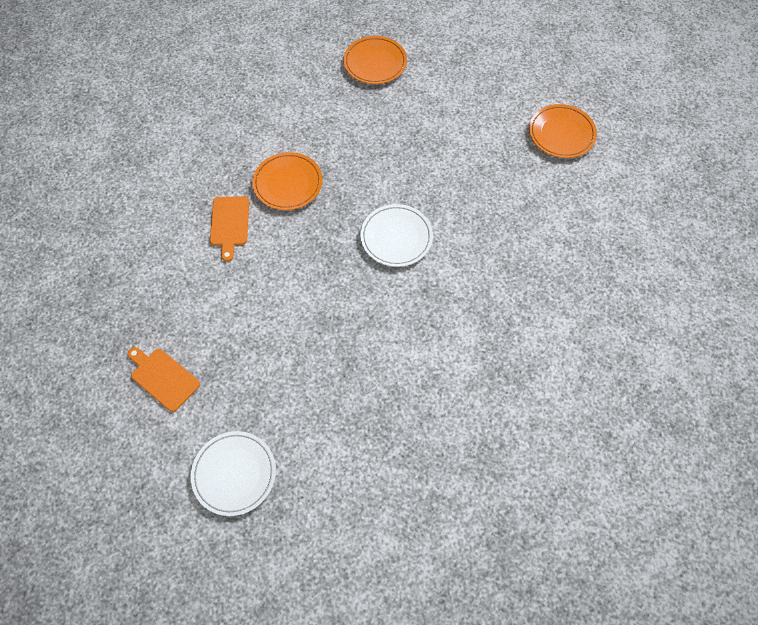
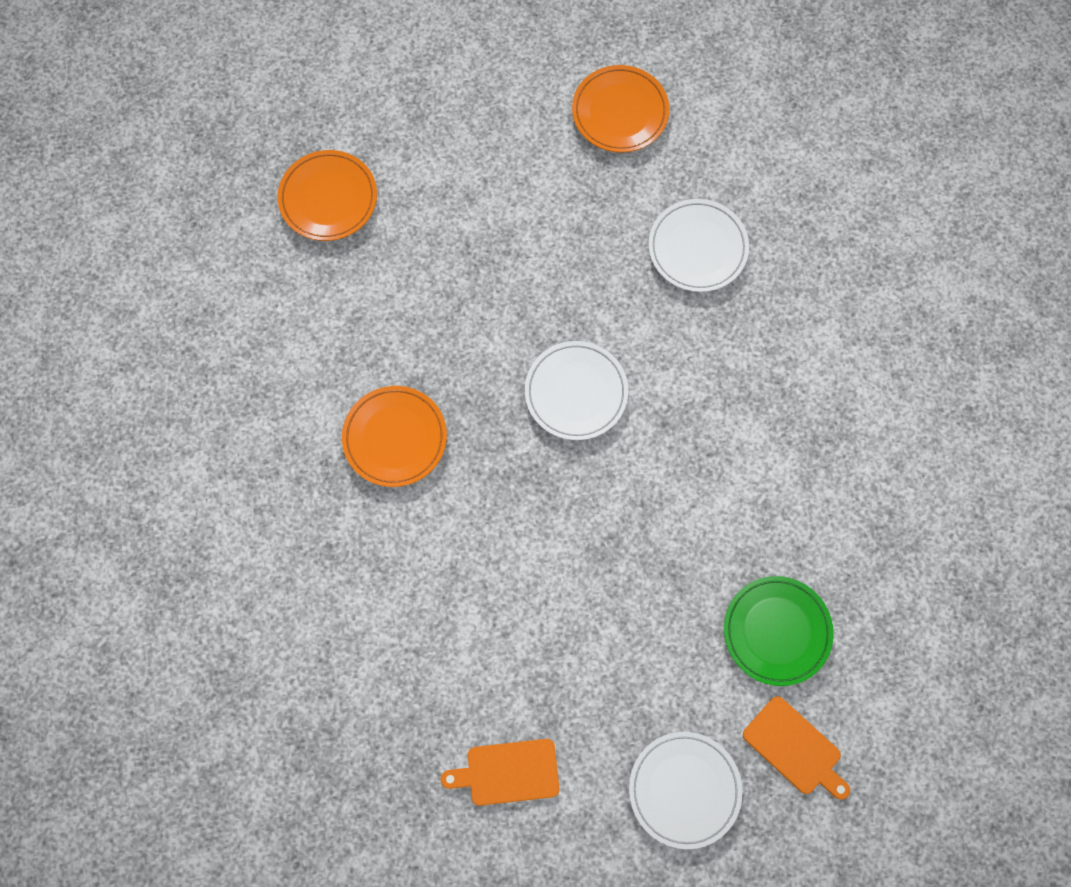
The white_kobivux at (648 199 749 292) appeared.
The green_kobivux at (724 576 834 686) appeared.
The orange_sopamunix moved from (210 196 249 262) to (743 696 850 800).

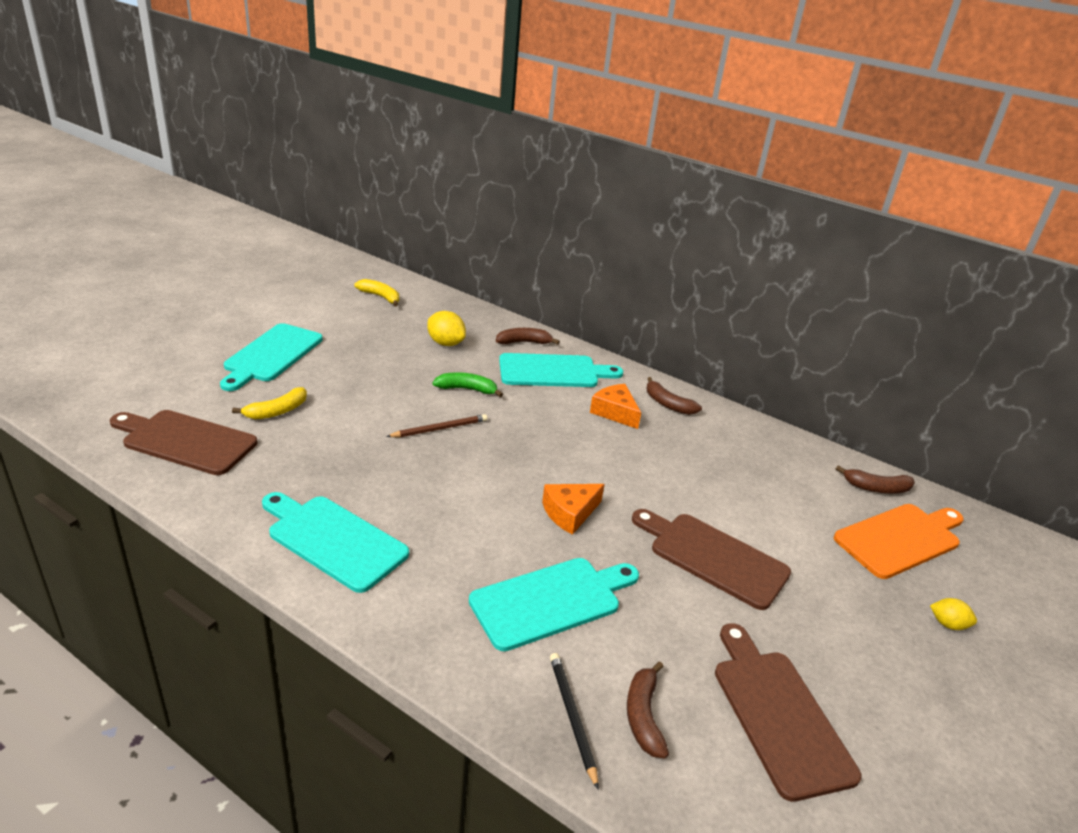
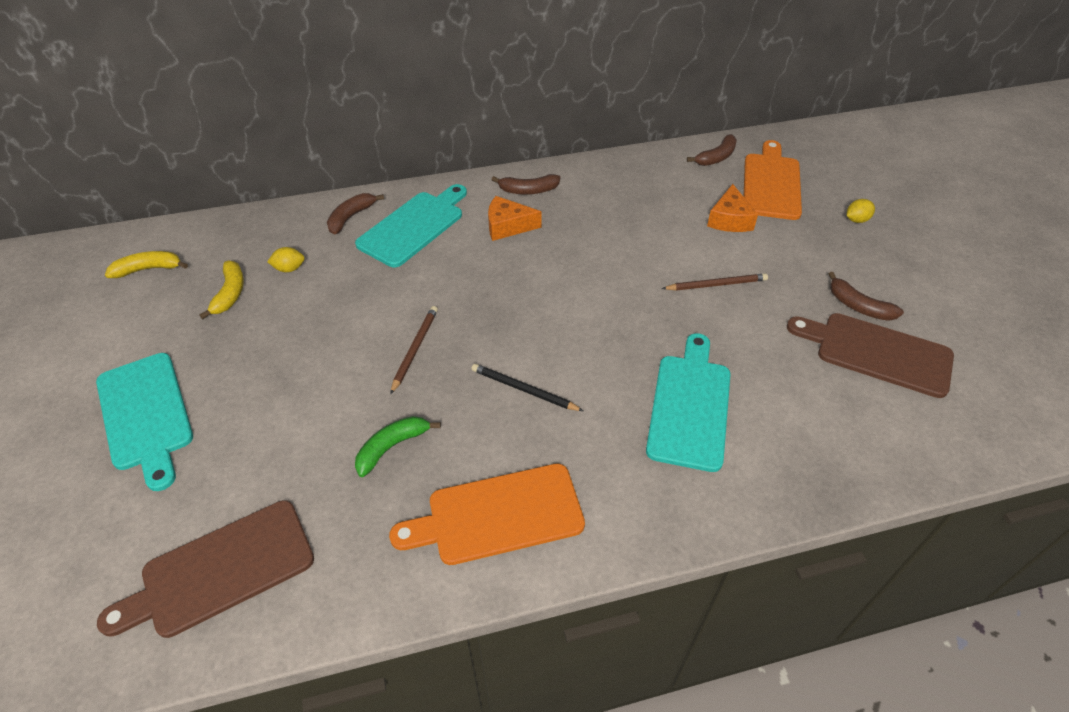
The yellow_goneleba moved from (232 387 307 419) to (199 260 244 319).
The green_goneleba moved from (433 372 503 397) to (355 416 441 477).
The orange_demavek moved from (542 484 605 535) to (707 184 758 232).
The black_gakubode moved from (550 653 598 789) to (472 364 583 411).
The brown_goneleba moved from (627 661 669 758) to (829 272 904 321).
The brown_sopamunix at (632 509 791 610) was replaced by the brown_gakubode at (662 273 768 291).
The turquoise_sopamunix at (262 492 409 593) became the orange_sopamunix at (389 463 585 565).
The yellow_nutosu at (427 311 466 346) changed to 0.61 times the size.

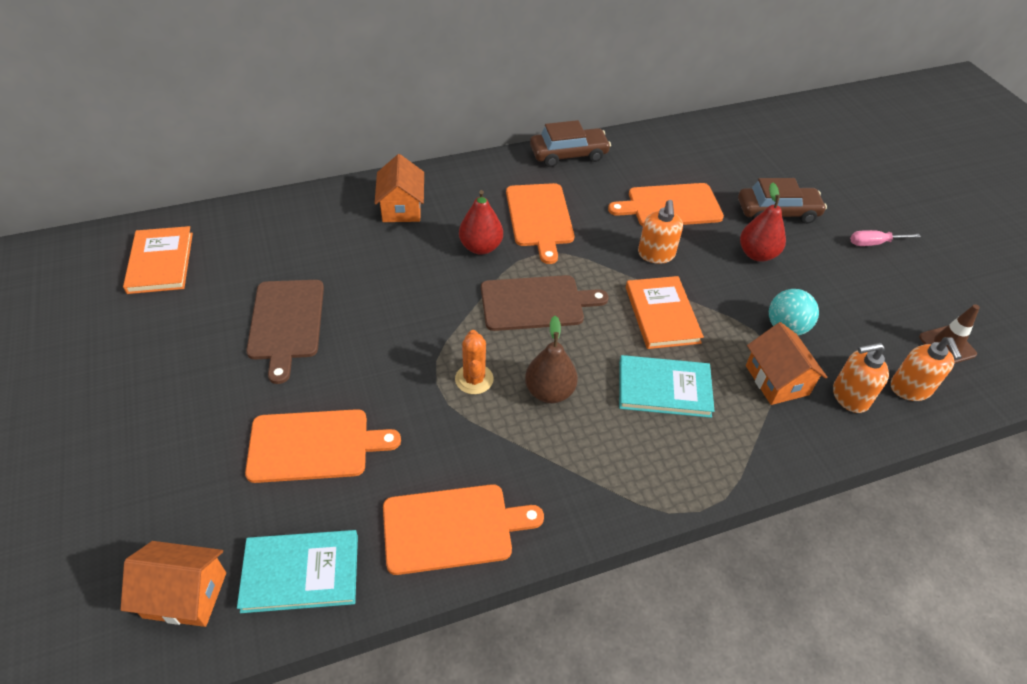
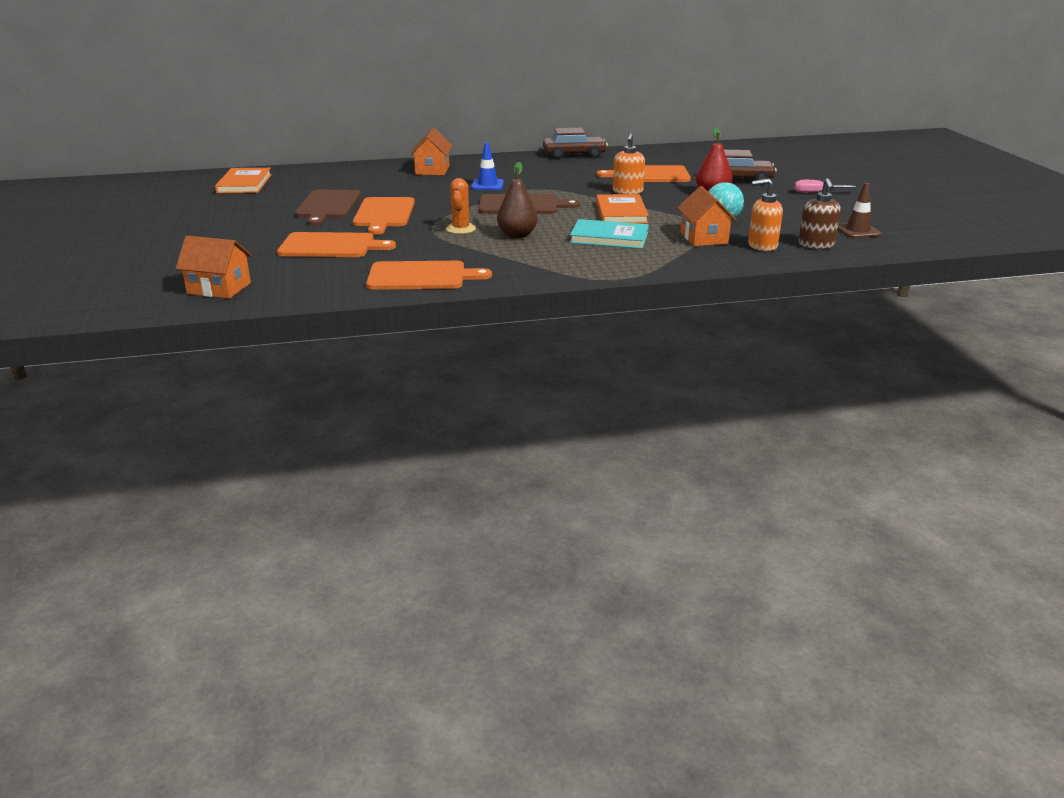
The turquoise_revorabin at (237 530 358 613) disappeared.
The orange_sopamunix moved from (506 183 574 264) to (353 197 415 235).
The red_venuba at (459 190 503 255) was replaced by the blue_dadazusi at (471 142 504 190).
The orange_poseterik at (891 337 962 401) became the brown_poseterik at (798 178 841 249).

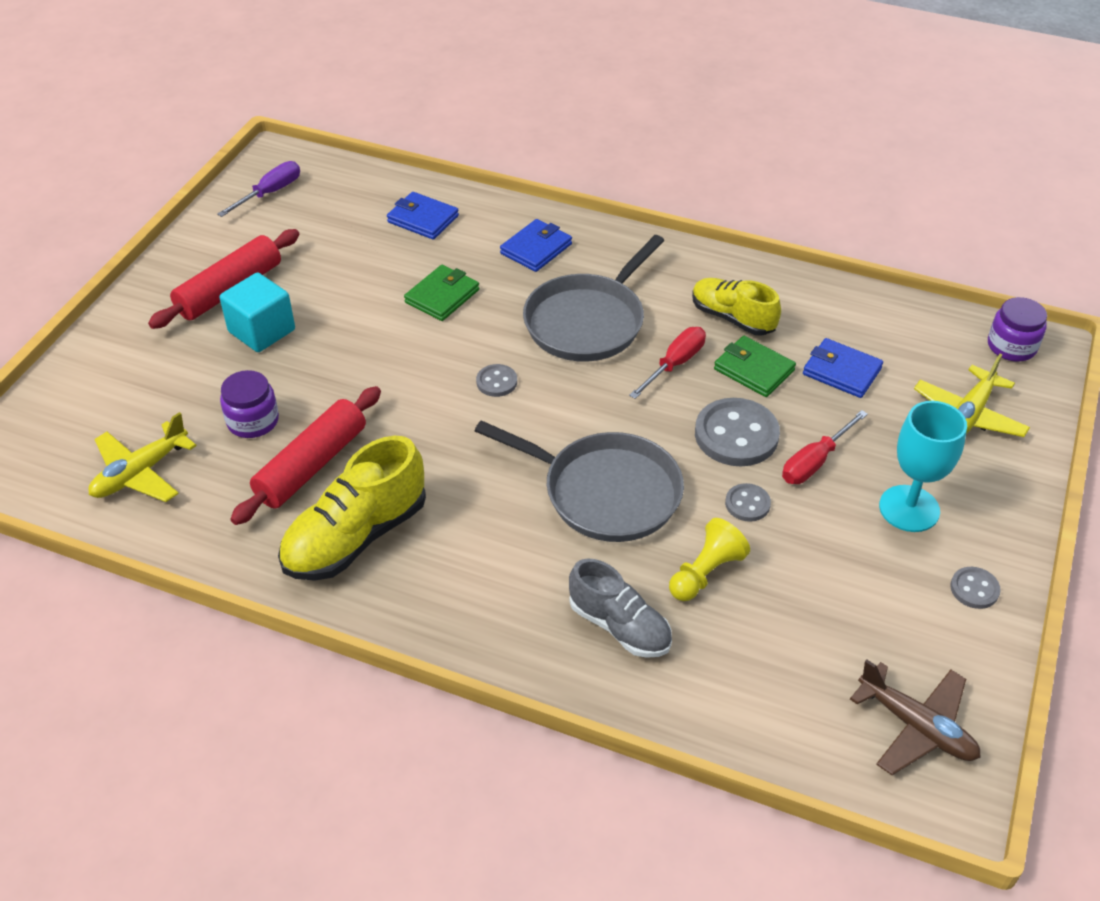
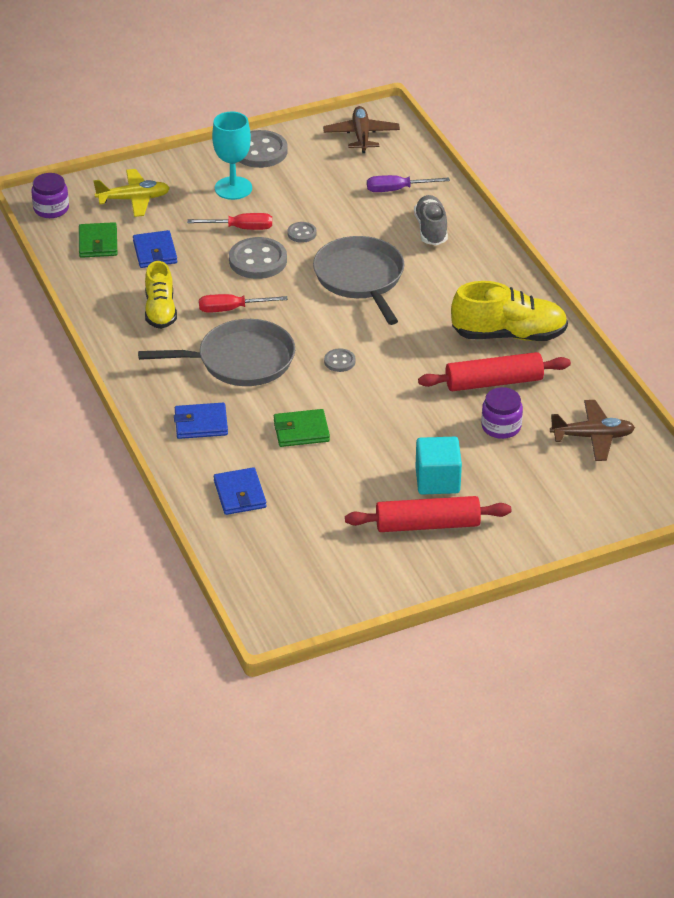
The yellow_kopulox at (669 518 750 601) disappeared.
The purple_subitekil moved from (217 161 300 217) to (367 175 450 192).
The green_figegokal moved from (714 336 796 397) to (79 222 117 258).
The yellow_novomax at (88 412 197 502) became the brown_novomax at (550 400 635 461).
The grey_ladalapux at (950 567 1001 609) changed to 1.96 times the size.

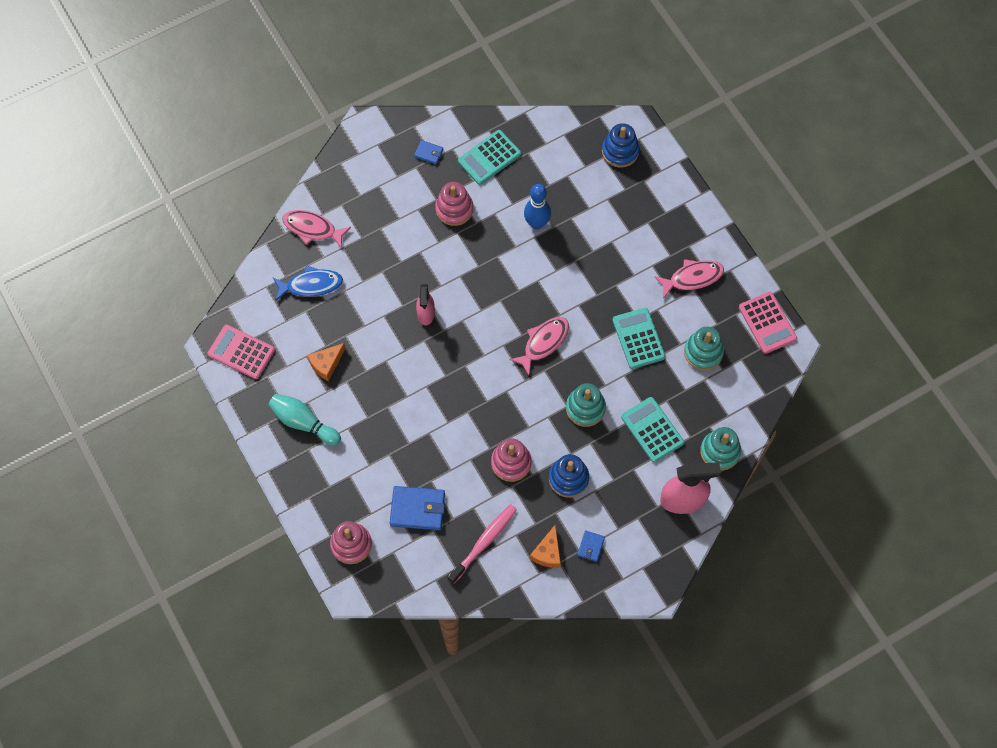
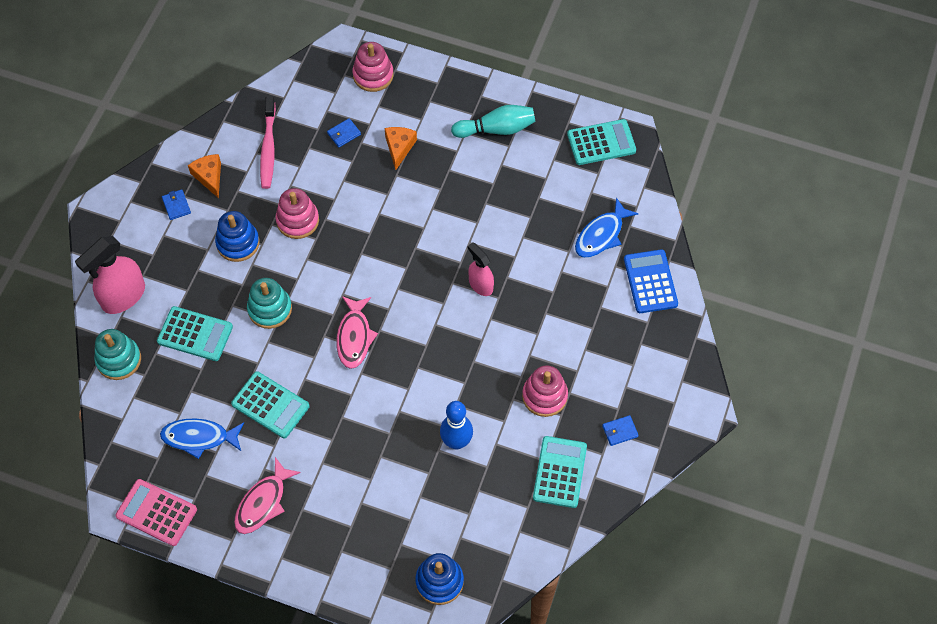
The orange_demavek moved from (307 343 346 381) to (385 127 417 170).
The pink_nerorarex at (282 210 351 249) was replaced by the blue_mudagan at (624 249 678 313).
The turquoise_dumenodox at (684 327 724 370) was replaced by the blue_nerorarex at (160 418 244 459).
The pink_mudagan at (207 325 275 379) became the turquoise_mudagan at (567 119 636 165).
The blue_figegokal at (390 486 445 530) changed to 0.52 times the size.

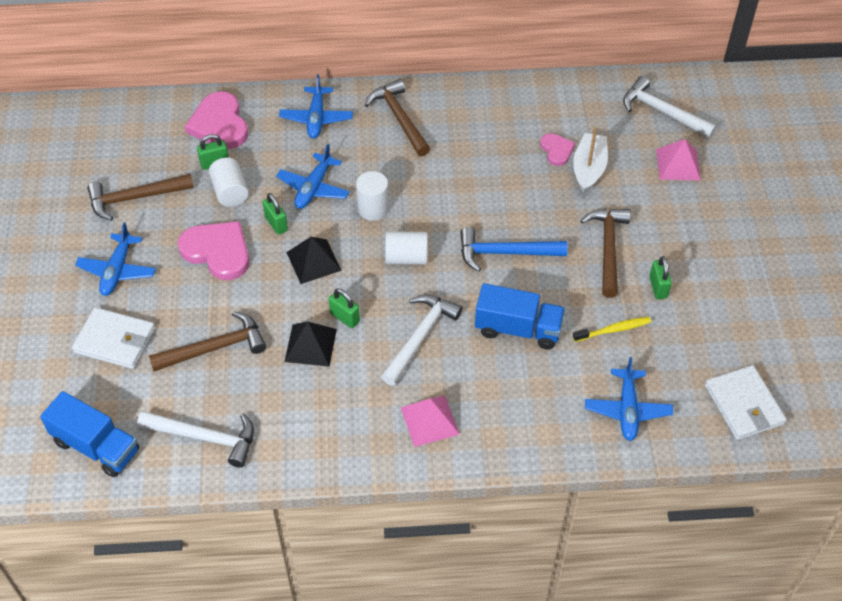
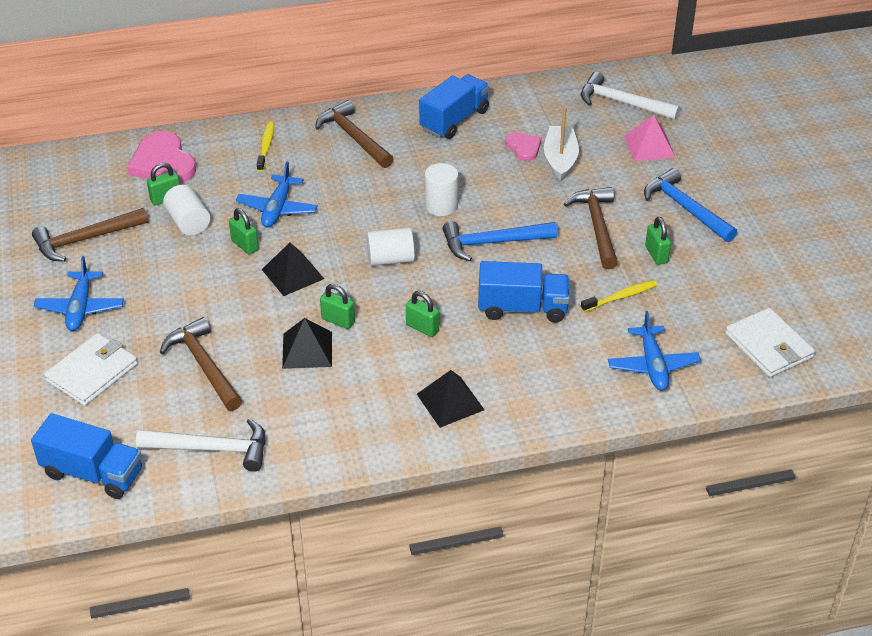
The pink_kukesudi at (178 221 249 280) disappeared.
The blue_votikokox at (419 74 490 139) appeared.
The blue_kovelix at (644 168 737 242) appeared.
The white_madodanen moved from (356 171 389 221) to (425 163 458 216).
The blue_novomax at (279 74 353 139) was replaced by the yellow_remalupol at (257 121 274 172).
The white_kovelix at (381 294 463 386) was replaced by the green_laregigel at (406 291 439 337).
The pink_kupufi at (401 396 460 447) became the black_kupufi at (417 370 484 428).
The white_figegokal at (72 307 155 369) turned 60 degrees counterclockwise.
The brown_kovelix at (149 311 266 371) turned 90 degrees counterclockwise.

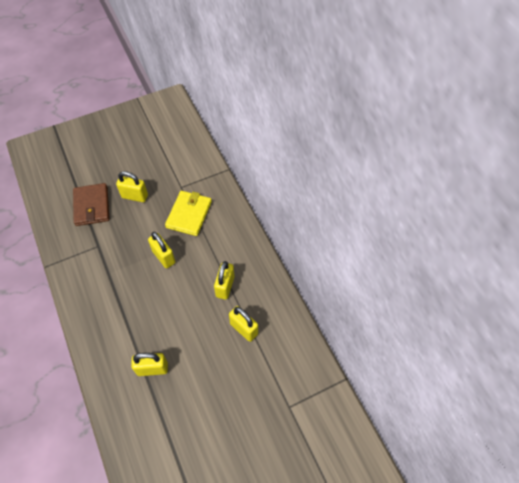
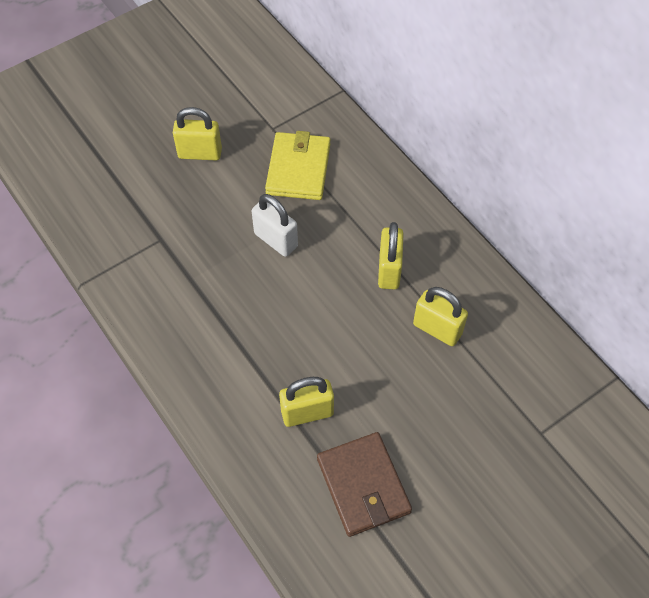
The brown_figegokal moved from (73 183 109 226) to (317 432 412 537).
The yellow_laregigel at (148 232 175 268) became the white_laregigel at (252 194 298 257).

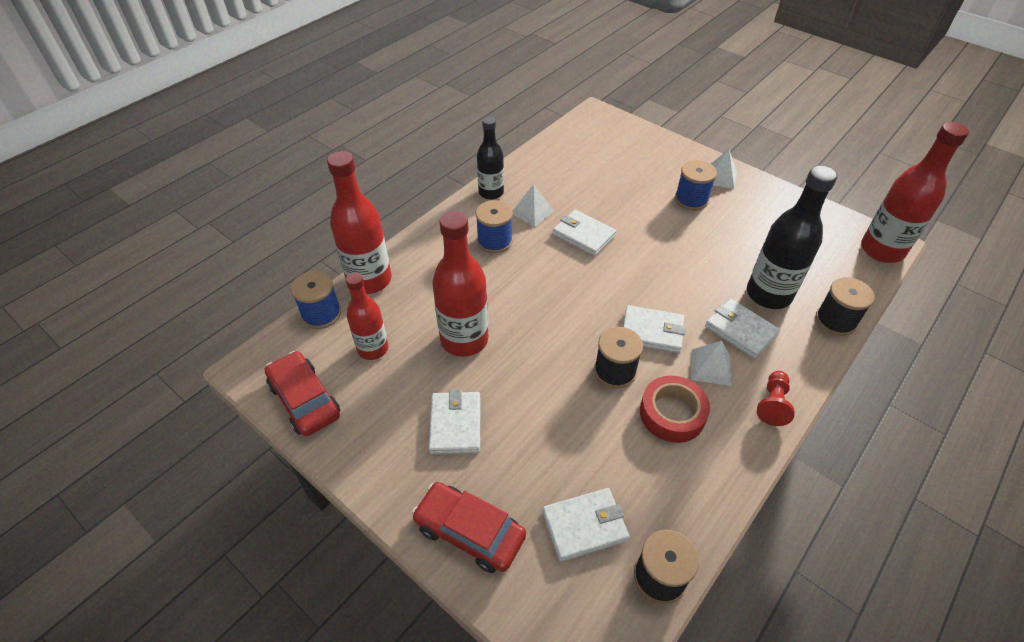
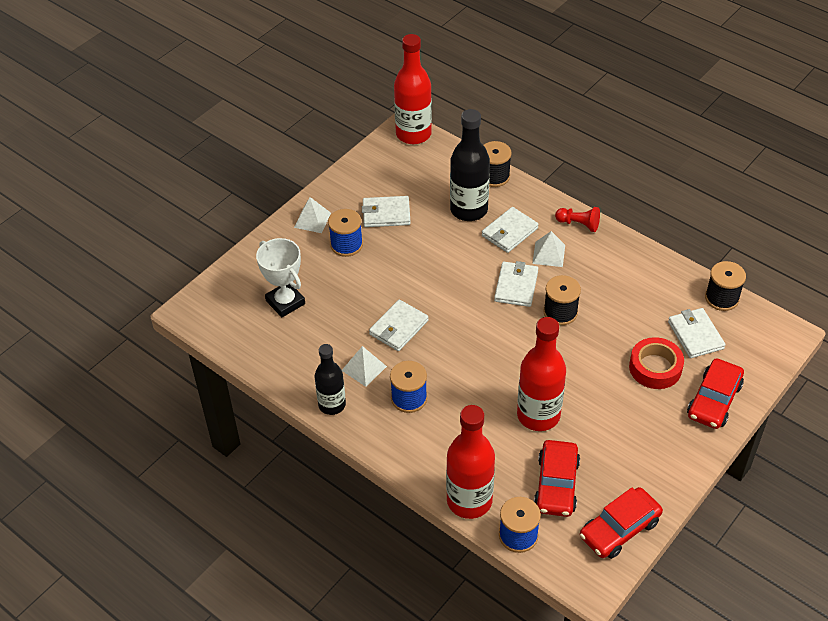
The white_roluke at (256 238 305 317) appeared.
The white_figegokal moved from (429 389 480 454) to (362 196 410 227).
The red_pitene moved from (640 376 710 443) to (629 337 684 389).
The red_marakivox at (346 272 388 360) was replaced by the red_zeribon at (534 440 580 517).

